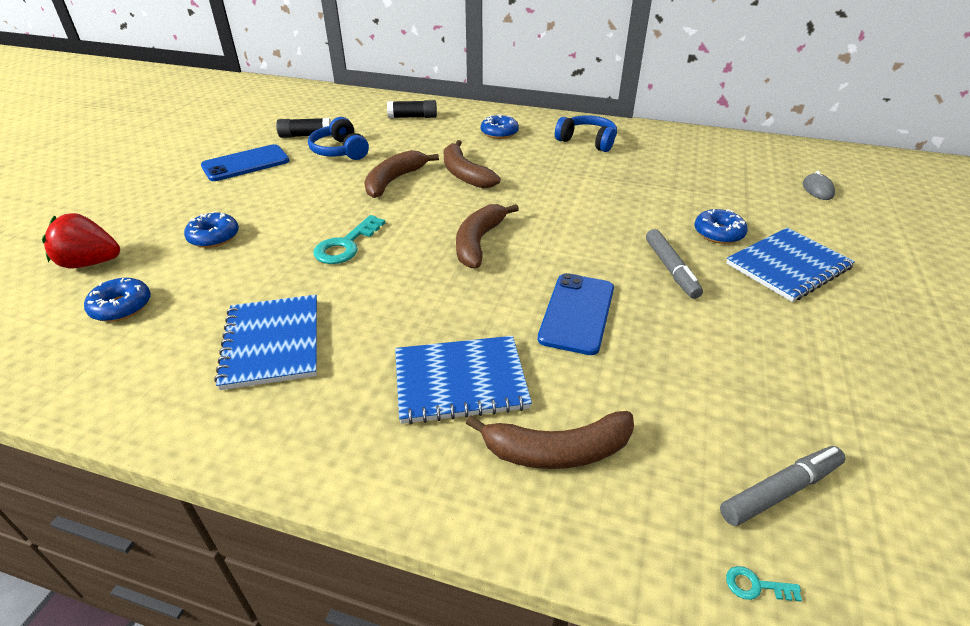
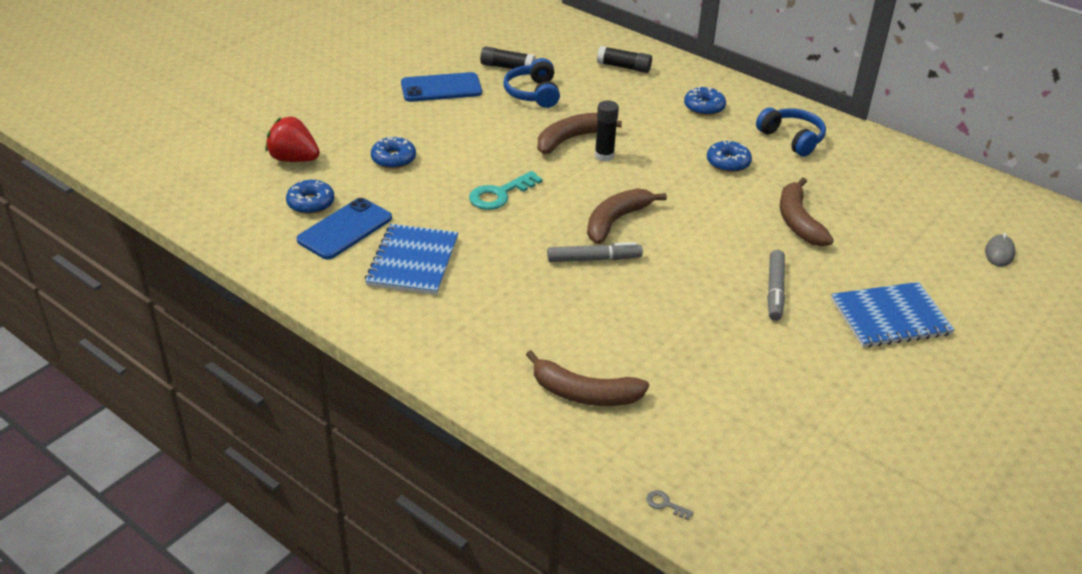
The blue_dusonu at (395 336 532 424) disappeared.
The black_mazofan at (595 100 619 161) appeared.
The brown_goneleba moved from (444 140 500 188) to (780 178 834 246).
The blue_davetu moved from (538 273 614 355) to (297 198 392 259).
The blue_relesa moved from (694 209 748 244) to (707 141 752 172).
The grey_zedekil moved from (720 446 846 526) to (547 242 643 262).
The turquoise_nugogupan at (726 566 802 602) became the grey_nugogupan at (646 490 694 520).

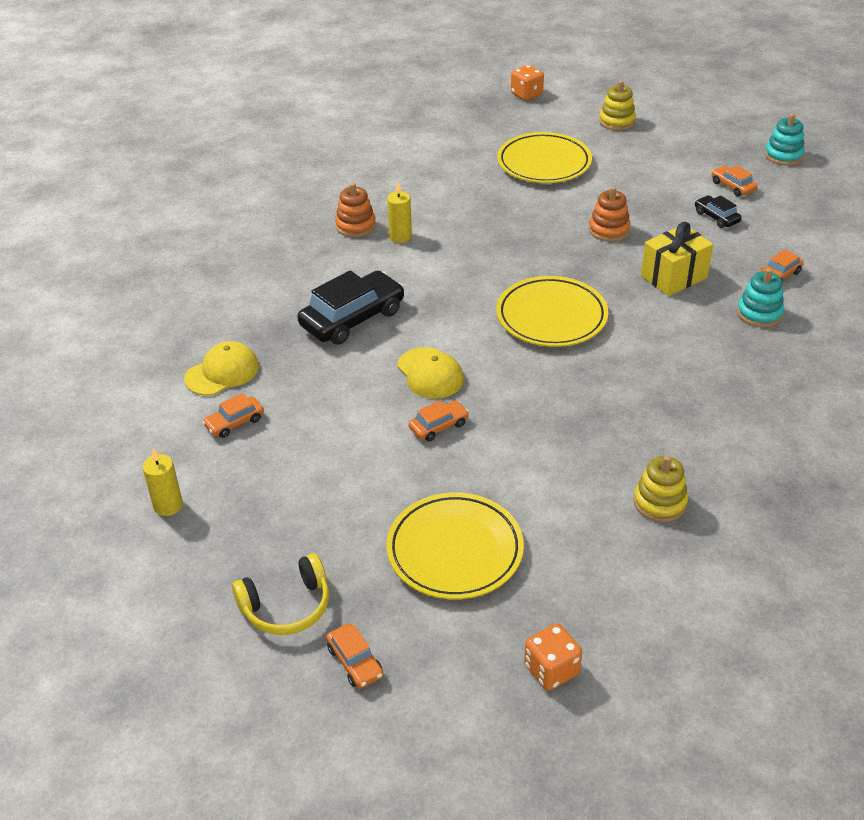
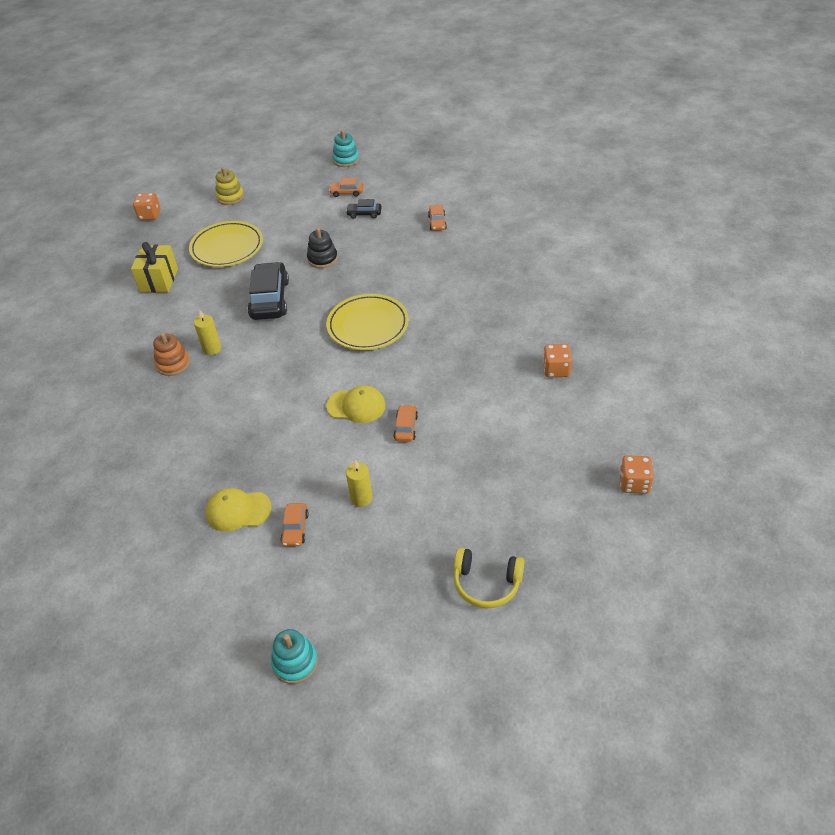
The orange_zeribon at (326 624 383 688) disappeared.
The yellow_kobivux at (386 492 524 599) disappeared.
The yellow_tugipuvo moved from (143 448 183 516) to (346 460 373 507).
The black_zeribon moved from (297 270 405 345) to (248 262 289 320).
The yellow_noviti moved from (641 222 713 296) to (131 242 178 293).
The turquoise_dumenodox moved from (737 268 784 327) to (271 629 318 684).
The yellow_dumenodox at (634 455 688 522) was replaced by the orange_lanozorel at (543 344 572 378).
The orange_dumenodox at (589 186 630 242) became the black_dumenodox at (307 228 338 268).
The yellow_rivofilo at (184 341 259 396) turned 90 degrees counterclockwise.
The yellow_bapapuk at (232 553 329 635) turned 90 degrees clockwise.

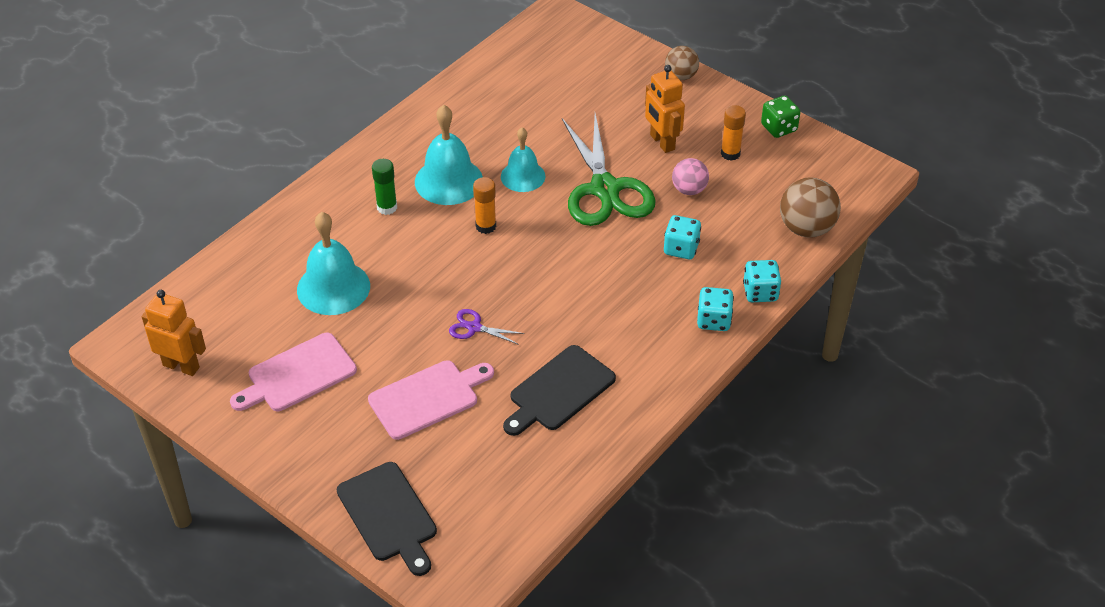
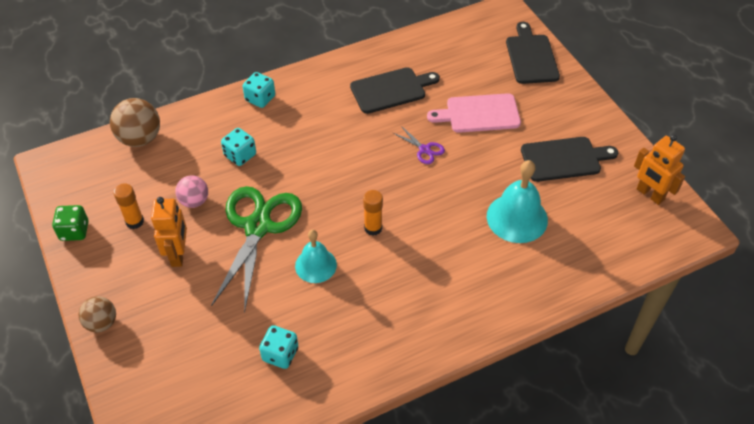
The green_mazofan at (372 159 397 215) disappeared.
The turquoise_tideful at (415 105 483 205) disappeared.
The turquoise_lanozorel moved from (743 260 781 302) to (259 325 298 369).
The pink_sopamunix at (230 333 357 411) became the black_sopamunix at (521 137 618 182).

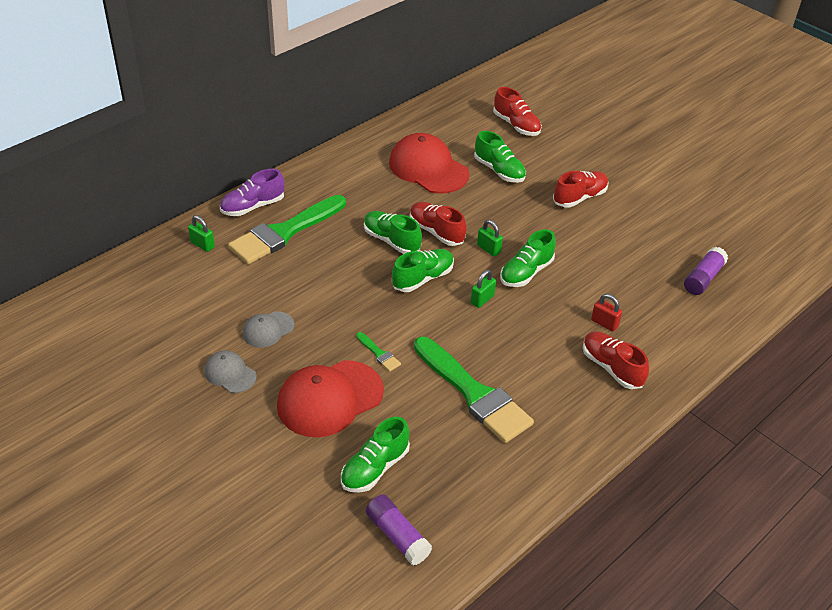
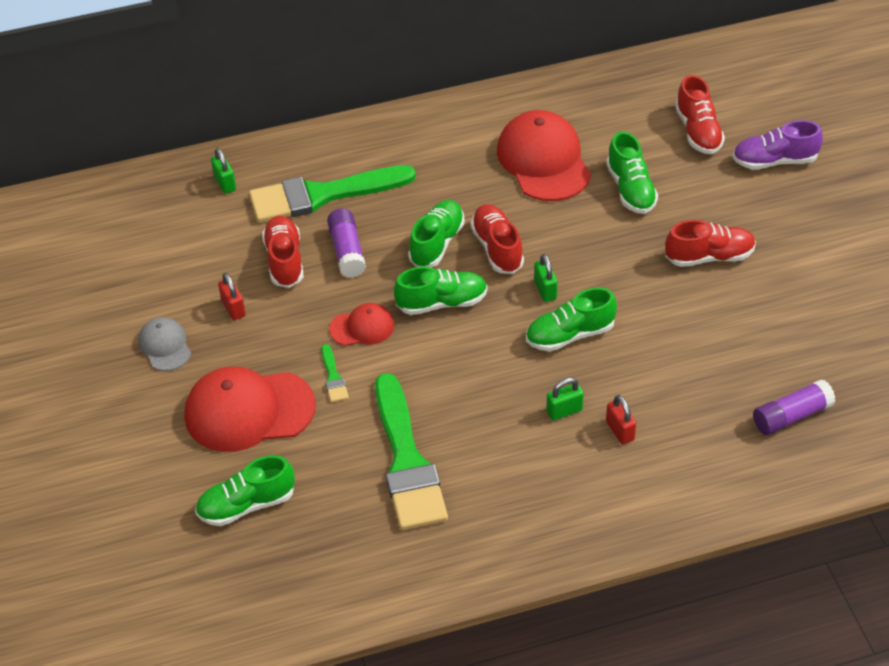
The red_rivofilo at (329 303 395 346) appeared.
The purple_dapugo moved from (220 169 285 216) to (732 120 823 170).
The purple_mazofan moved from (366 494 432 565) to (327 208 366 278).
The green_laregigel moved from (471 270 496 308) to (546 378 584 421).
The red_dapugo moved from (583 331 649 389) to (262 216 304 288).
The grey_rivofilo at (242 311 294 347) was replaced by the red_laregigel at (218 273 246 320).
The green_dapugo at (364 211 422 254) turned 45 degrees clockwise.

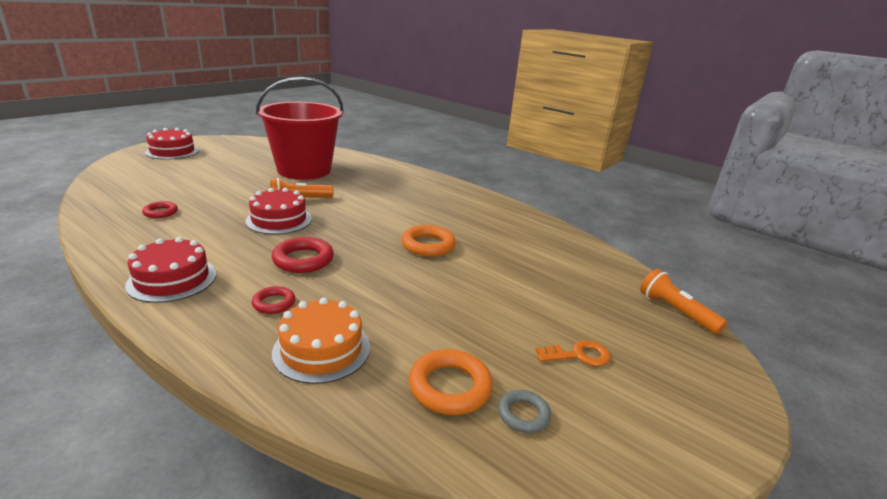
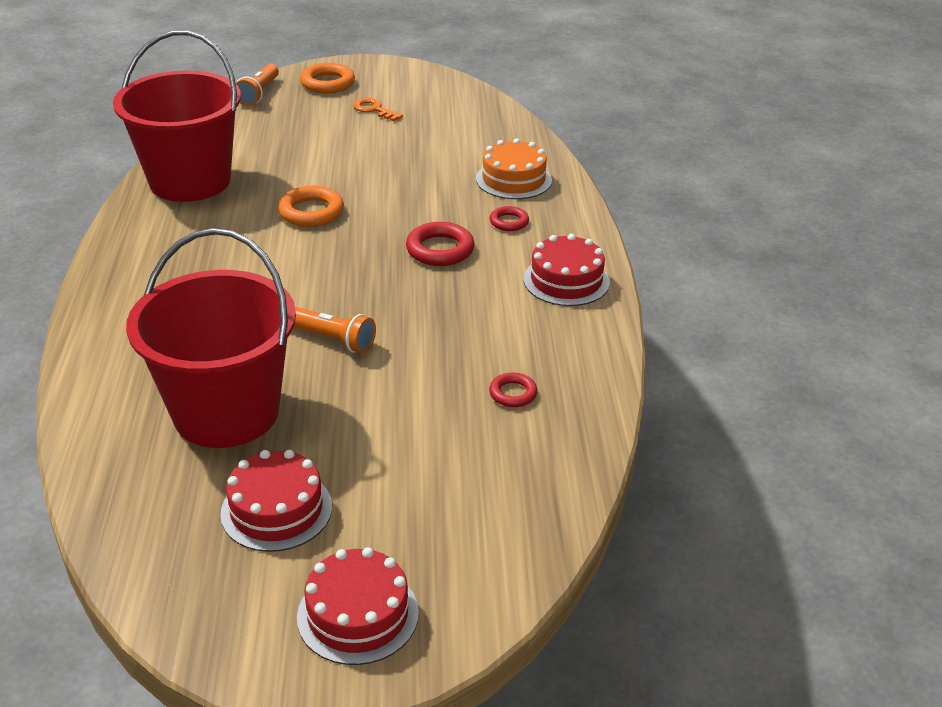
The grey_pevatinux at (498 390 551 434) disappeared.
The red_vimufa at (113 30 241 202) appeared.
The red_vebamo moved from (245 188 312 234) to (220 450 332 552).
The orange_pevatinux moved from (409 349 493 415) to (300 63 355 93).

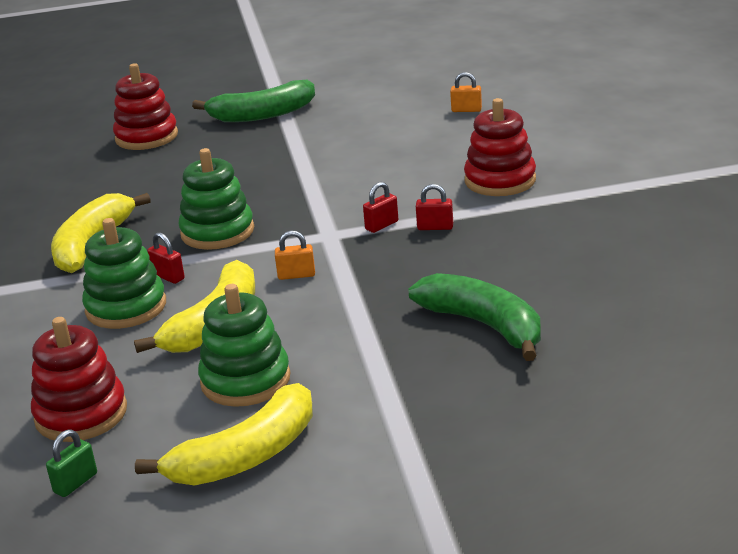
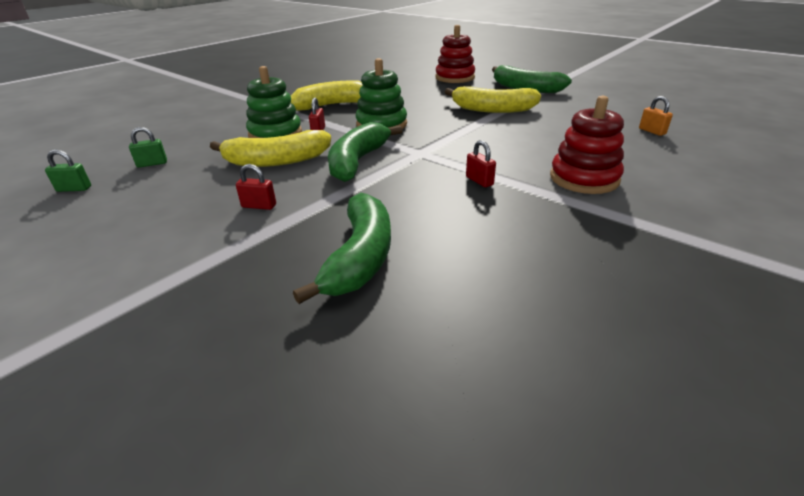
The green_dumenodox at (198 284 290 407) disappeared.
The yellow_goneleba moved from (135 383 313 485) to (445 86 541 113).
The red_laregigel moved from (363 182 398 233) to (236 164 276 210).
The red_dumenodox at (31 317 127 442) was replaced by the green_laregigel at (129 127 167 168).
The orange_laregigel at (275 230 315 280) was replaced by the green_goneleba at (328 122 402 182).

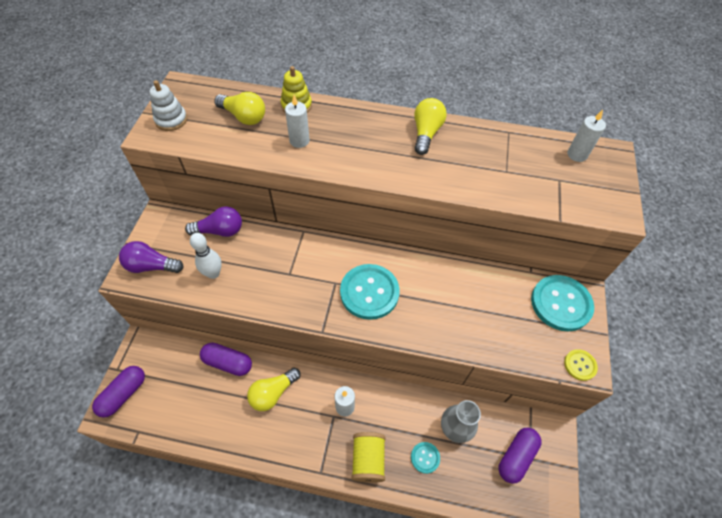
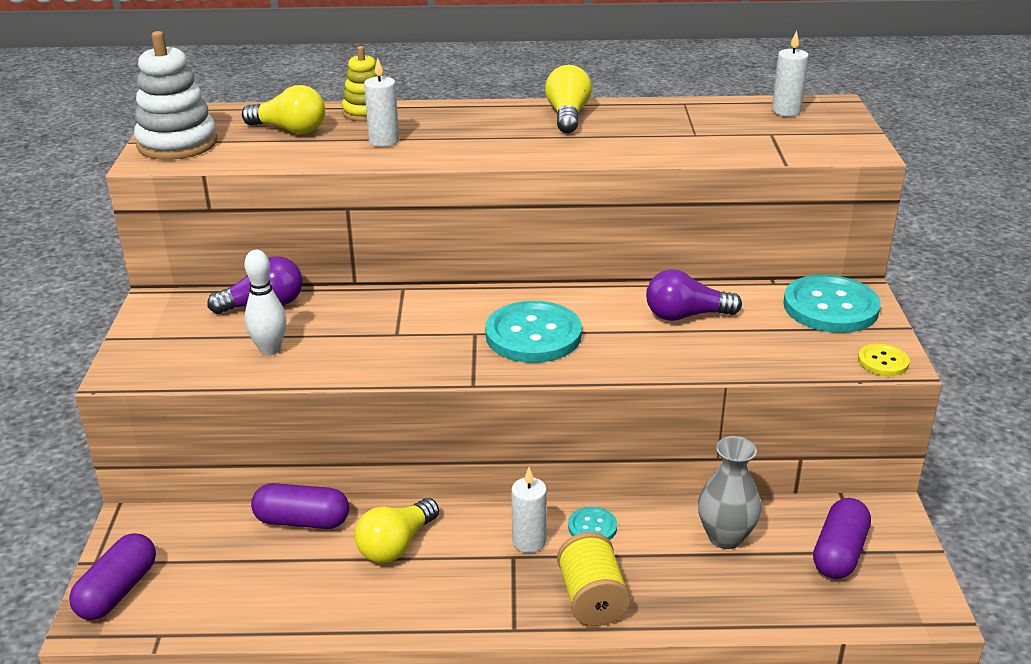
The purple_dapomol moved from (119 241 184 273) to (646 269 742 321).
The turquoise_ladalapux moved from (411 442 440 474) to (568 507 617 540).
The white_dumenodox at (150 80 187 131) changed to 1.59 times the size.

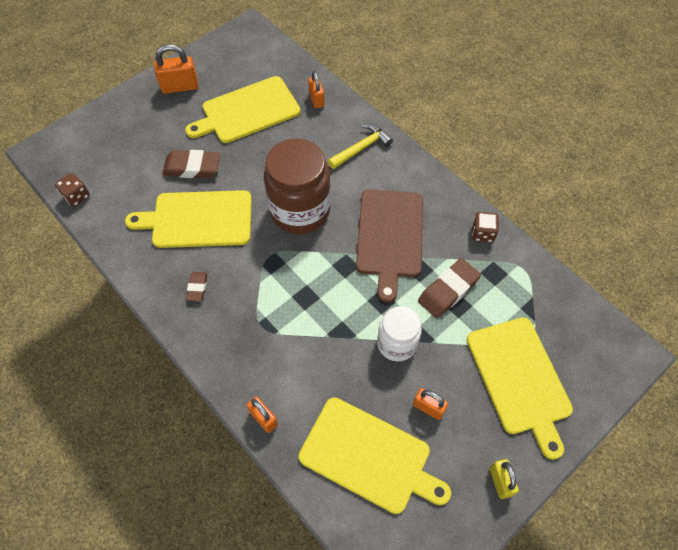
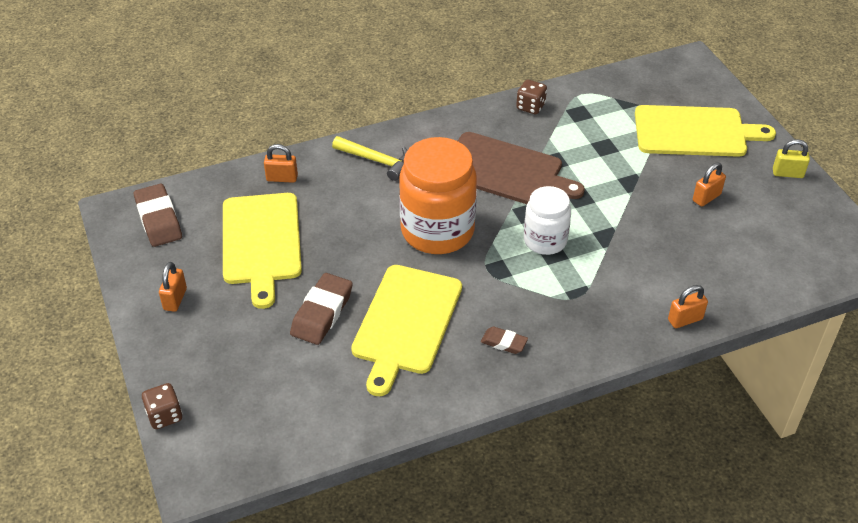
The yellow_sopamunix at (299 397 451 514) disappeared.
The brown_lanozorel moved from (55 173 90 207) to (142 383 183 429).
The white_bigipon moved from (377 306 422 361) to (524 186 571 255).
The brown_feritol moved from (418 258 481 318) to (134 184 182 247).
The brown_bigipon at (264 138 331 234) became the orange_bigipon at (399 137 477 254).
The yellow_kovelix at (328 124 393 169) turned 135 degrees clockwise.
The orange_laregigel at (154 44 198 94) changed to 0.64 times the size.

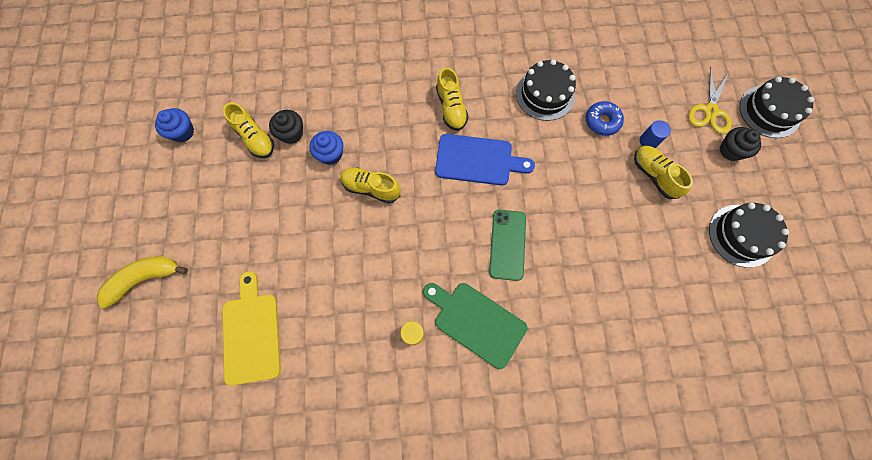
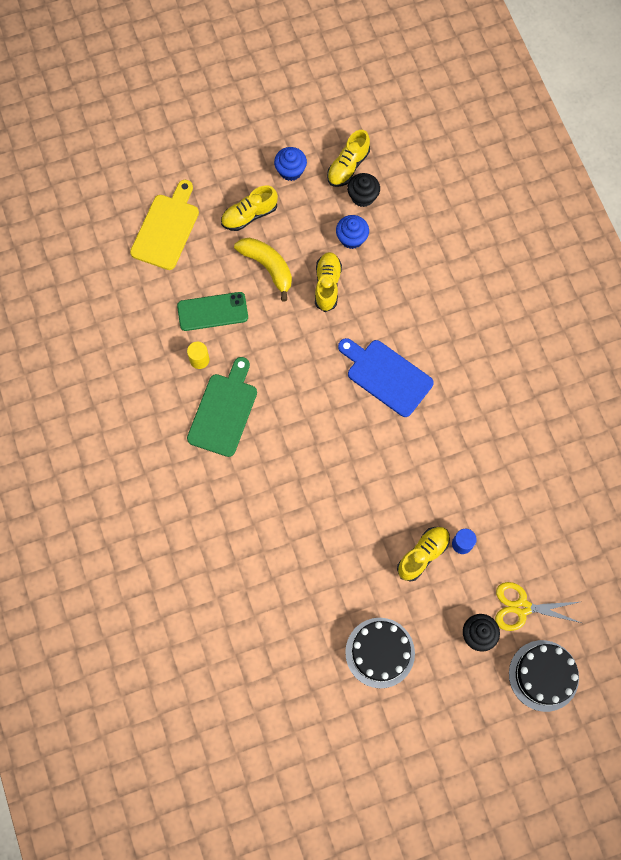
The black_vebamo at (516 59 576 121) disappeared.
The blue_relesa at (586 101 624 136) disappeared.
The yellow_goneleba moved from (97 256 188 309) to (234 237 292 301).
The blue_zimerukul moved from (155 108 194 142) to (274 147 307 181).
The yellow_dapugo moved from (436 67 468 131) to (221 185 278 231).
The green_davetu moved from (489 210 526 281) to (177 292 248 331).
The yellow_sopamunix at (222 271 281 386) turned 45 degrees counterclockwise.
The blue_sopamunix at (435 134 535 186) turned 135 degrees clockwise.

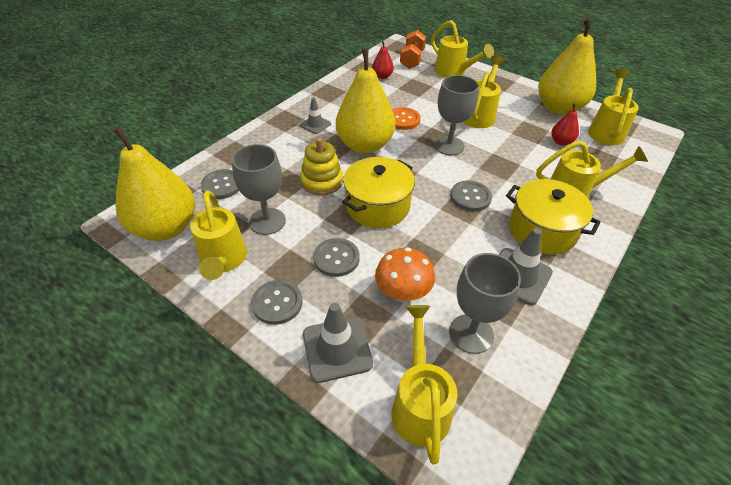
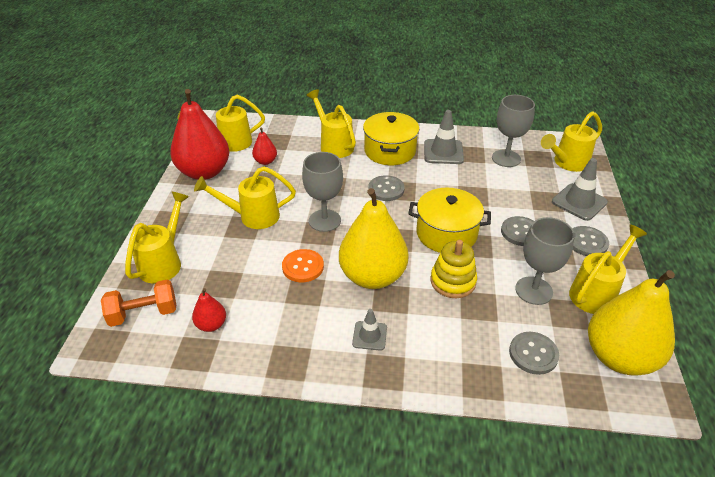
The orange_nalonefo at (375 247 435 302) disappeared.
The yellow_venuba at (538 18 596 115) became the red_venuba at (170 89 230 180).

